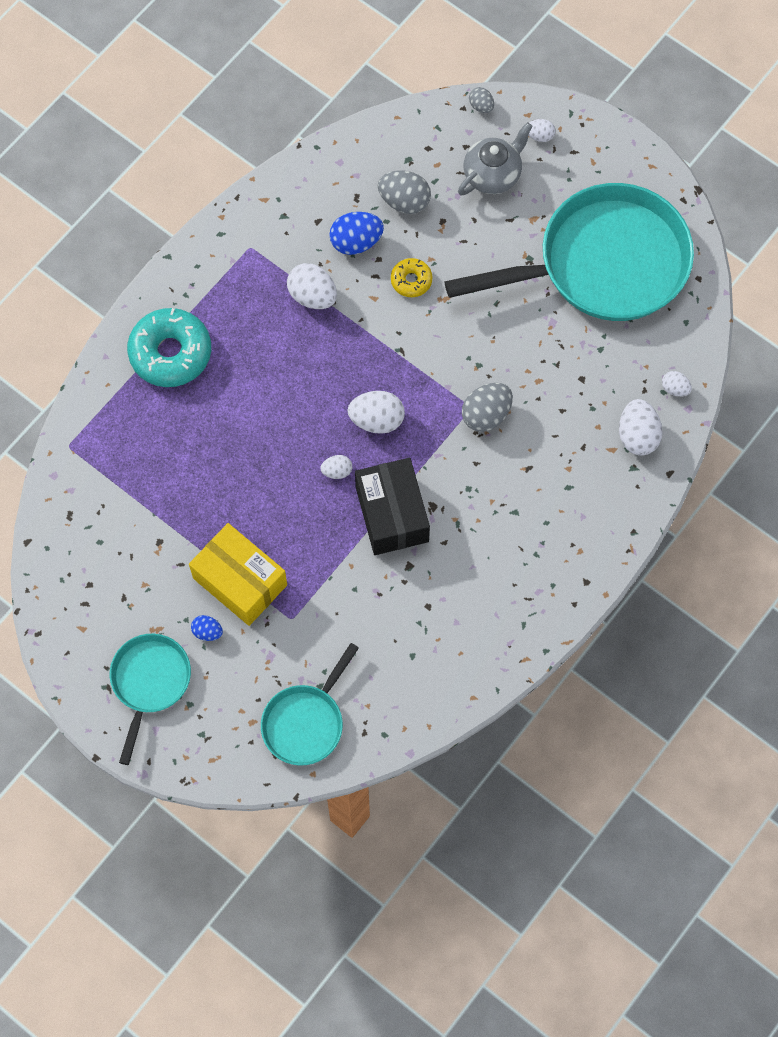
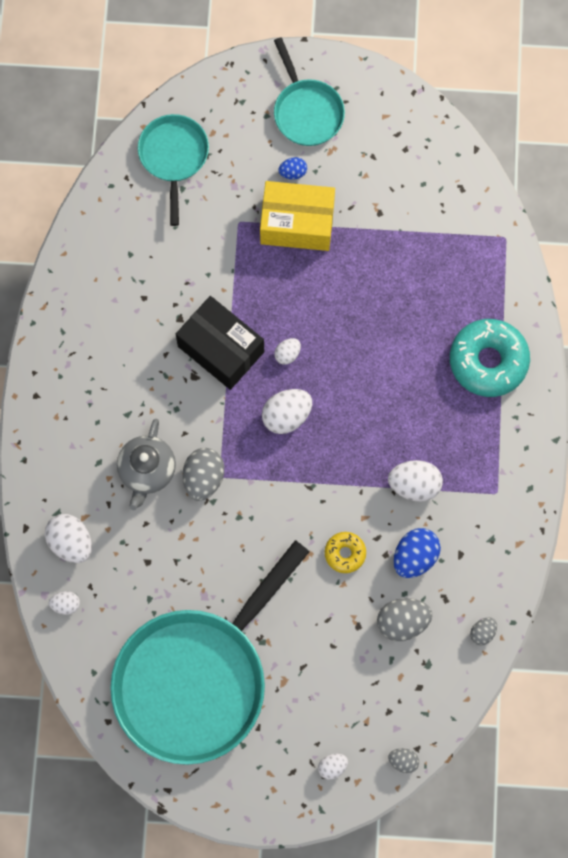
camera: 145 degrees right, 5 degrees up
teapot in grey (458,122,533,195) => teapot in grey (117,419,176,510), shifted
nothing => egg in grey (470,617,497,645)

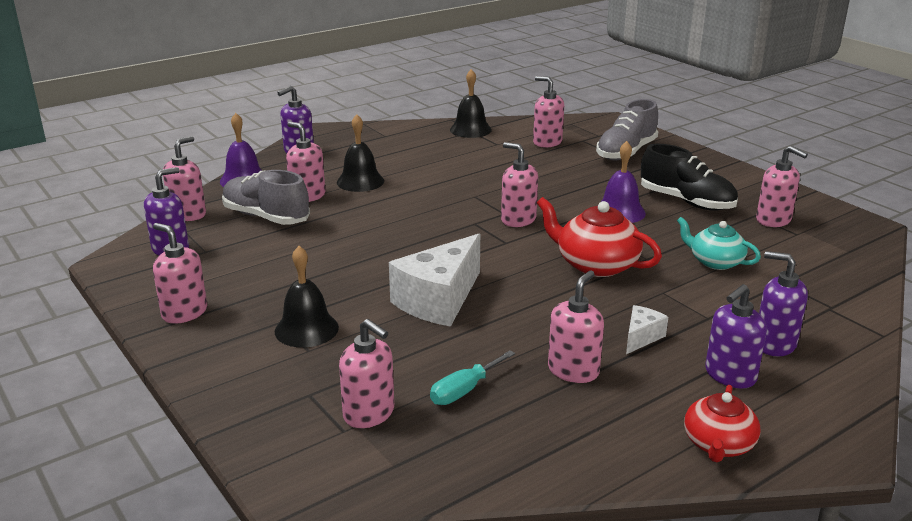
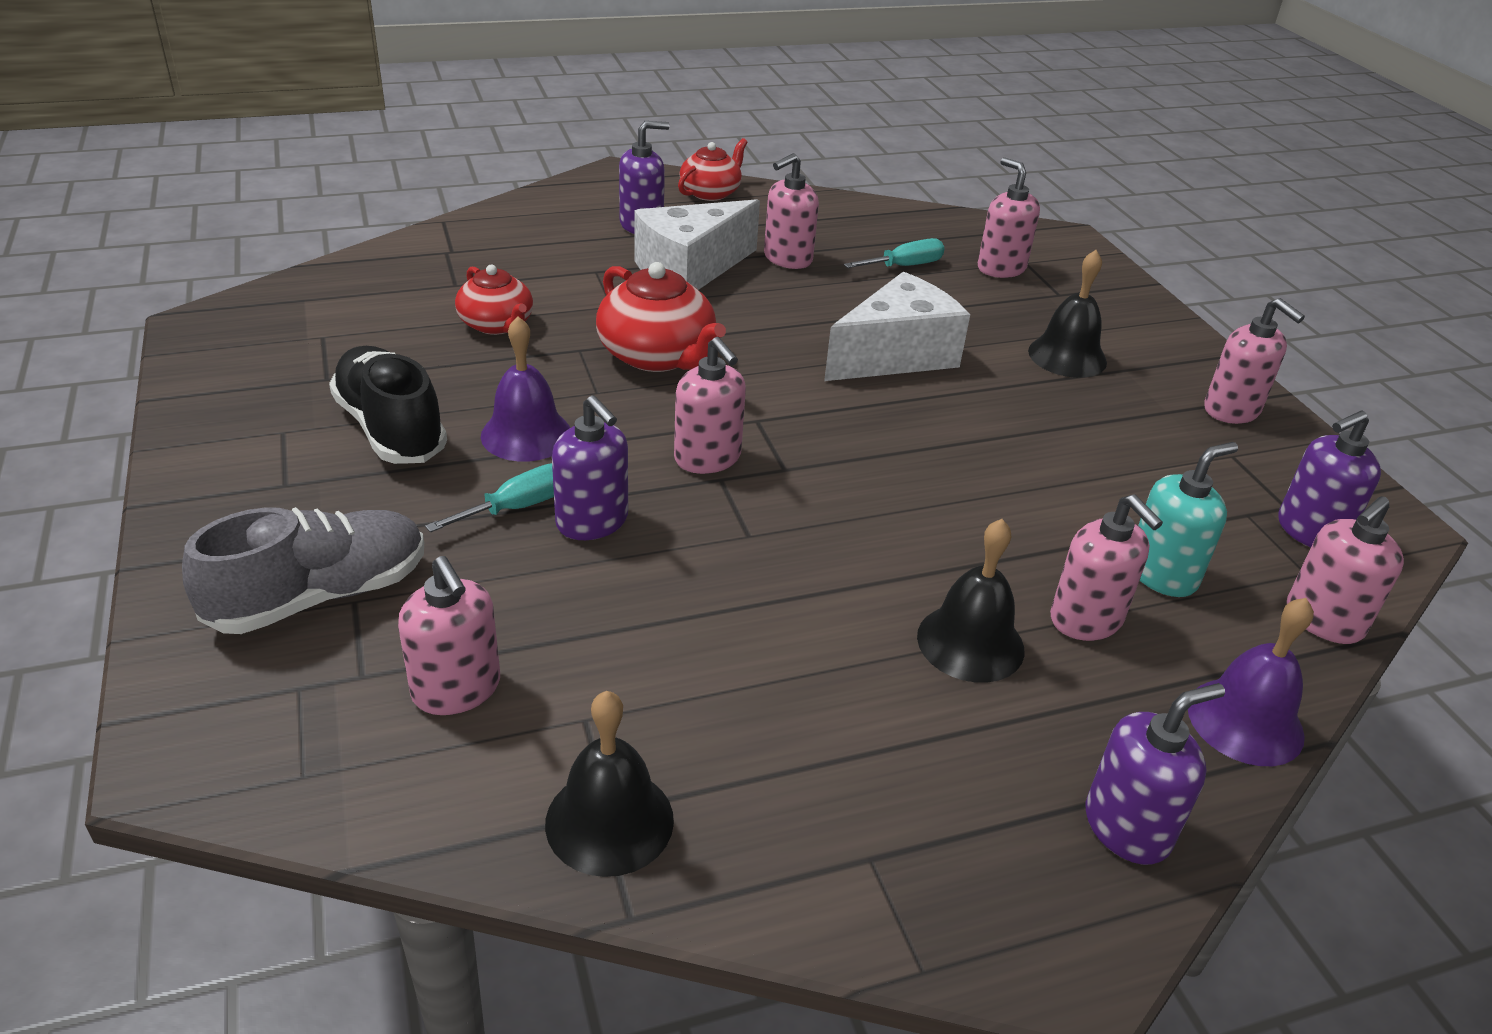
camera: 165 degrees left, 10 degrees up
soap dispenser in pink (756,146,808,227) => nothing
shoe in grey (222,170,310,225) => soap dispenser in turquoise (1138,442,1238,597)
teapot in turquoise (677,217,761,270) => teapot in red (455,265,533,335)
soap dispenser in purple (759,251,808,356) => soap dispenser in purple (552,395,628,540), shifted
cheese in white (626,305,668,354) => cheese in white (634,199,760,290), x2.10
nothing => screwdriver in turquoise (425,463,554,532)

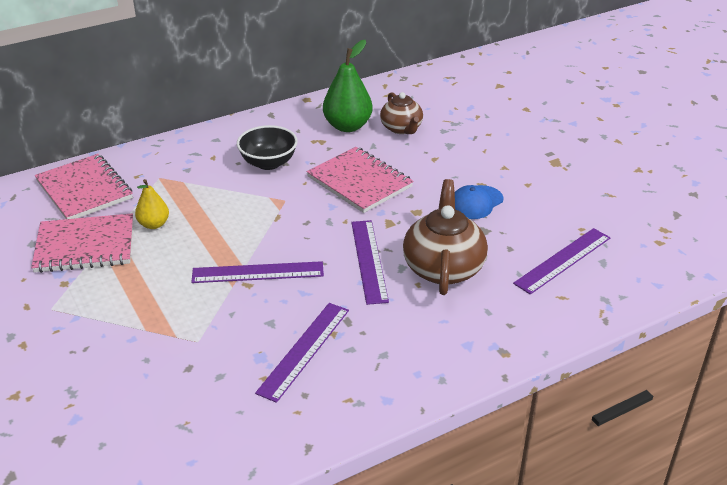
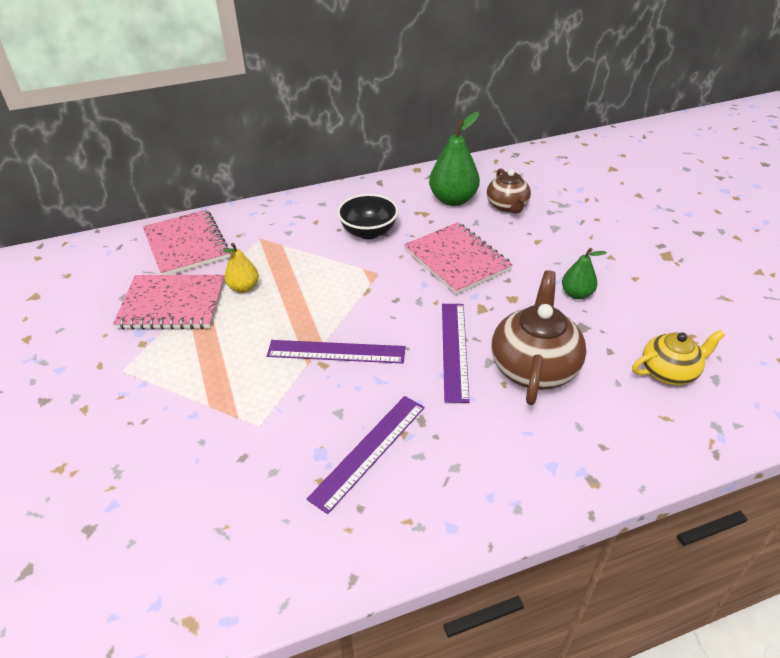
camera: 10 degrees right, 5 degrees up
cap in blue (455,185,504,219) => pear in green (562,248,607,299)
ruler in purple (513,228,610,294) => teapot in yellow (632,330,725,385)

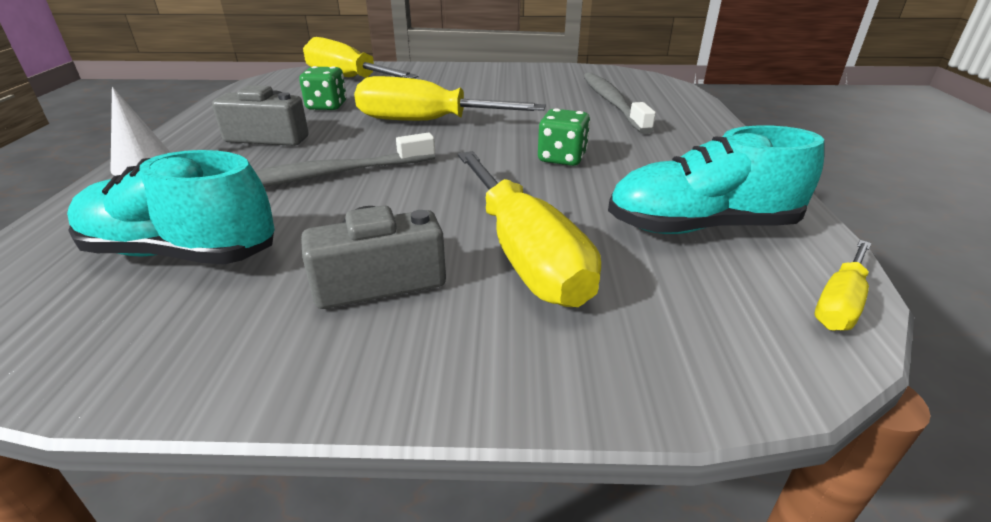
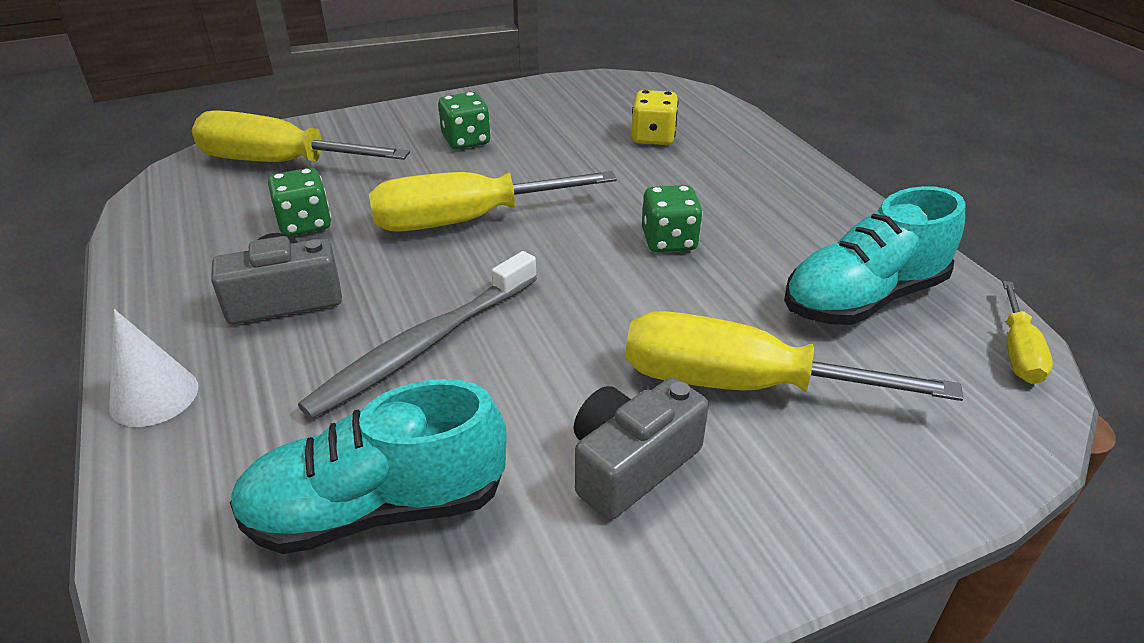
camera: 25 degrees left, 5 degrees up
toothbrush in grey (584,73,656,134) => dice in yellow (632,90,678,145)
screwdriver in yellow (458,151,601,307) => screwdriver in yellow (626,311,963,401), 150 degrees clockwise
nothing => dice in green (438,92,491,149)

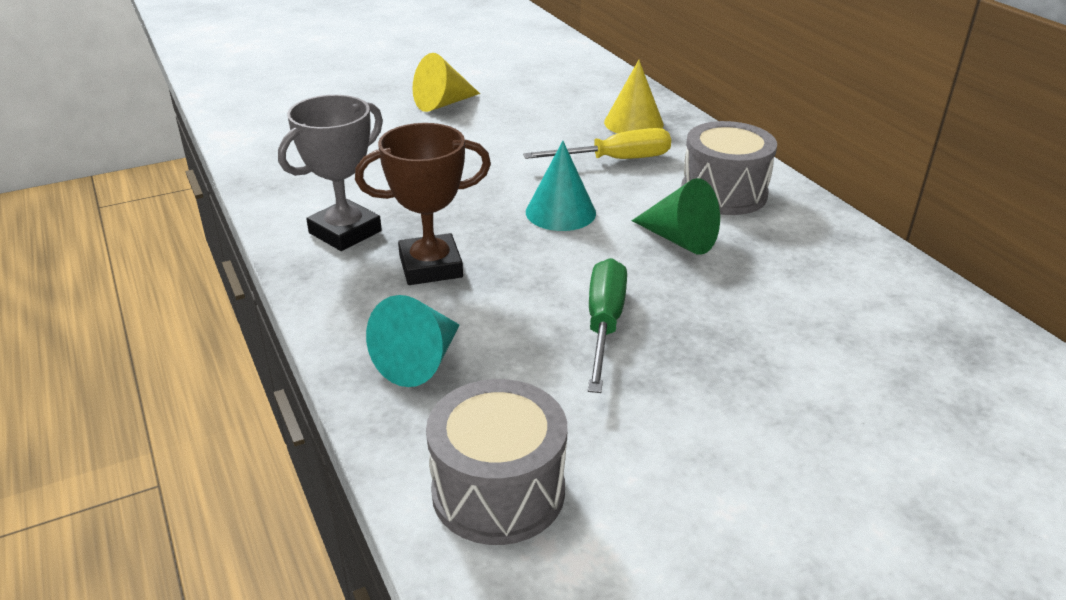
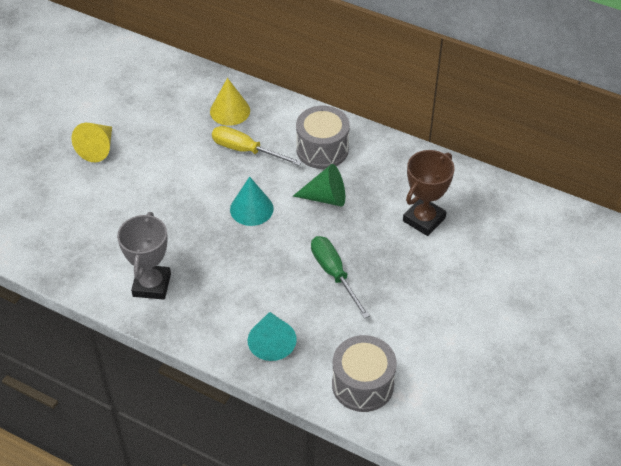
camera: 35 degrees left, 15 degrees up
trophy in brown (355,123,491,285) => trophy in brown (403,150,455,236), shifted
screwdriver in yellow (523,128,671,159) => screwdriver in yellow (212,126,302,166), 105 degrees counterclockwise

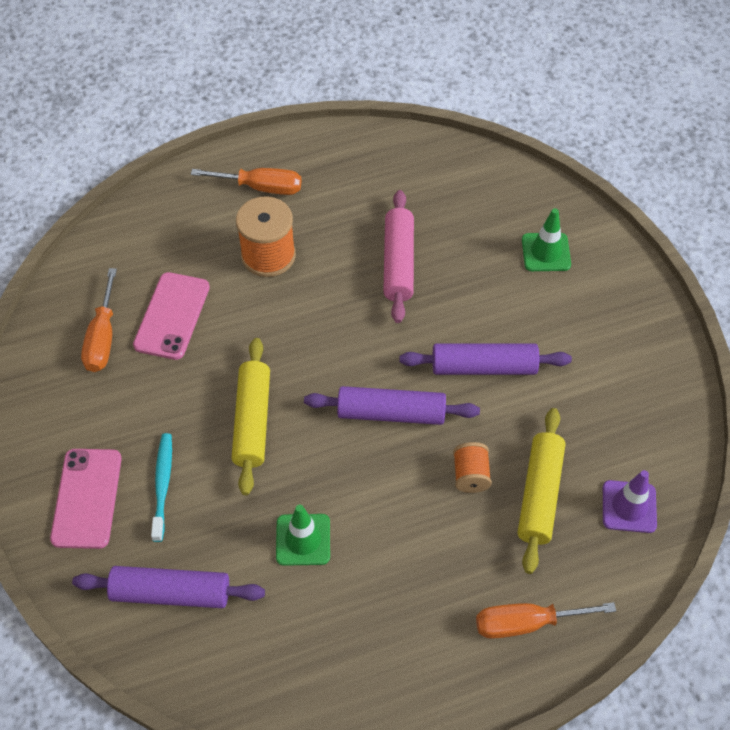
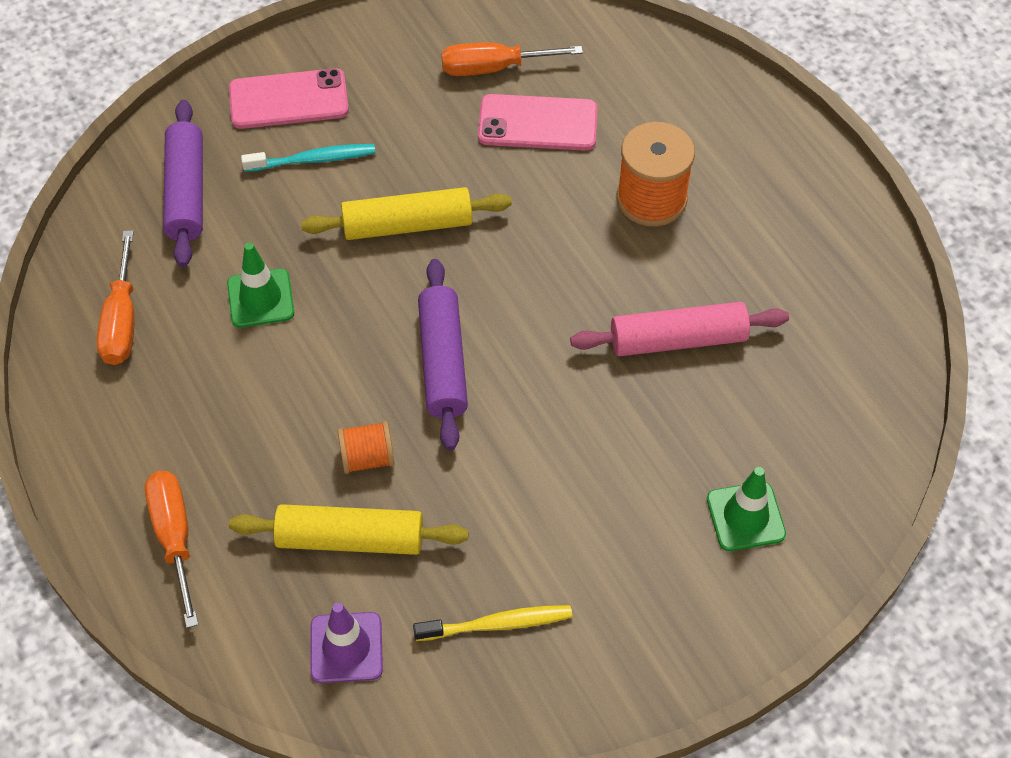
camera: 80 degrees right, 0 degrees up
screwdriver in orange (191,168,302,195) => screwdriver in orange (96,230,135,365), shifted
rolling pin in purple (400,343,572,375) => nothing
nothing => toothbrush in yellow (413,605,572,641)

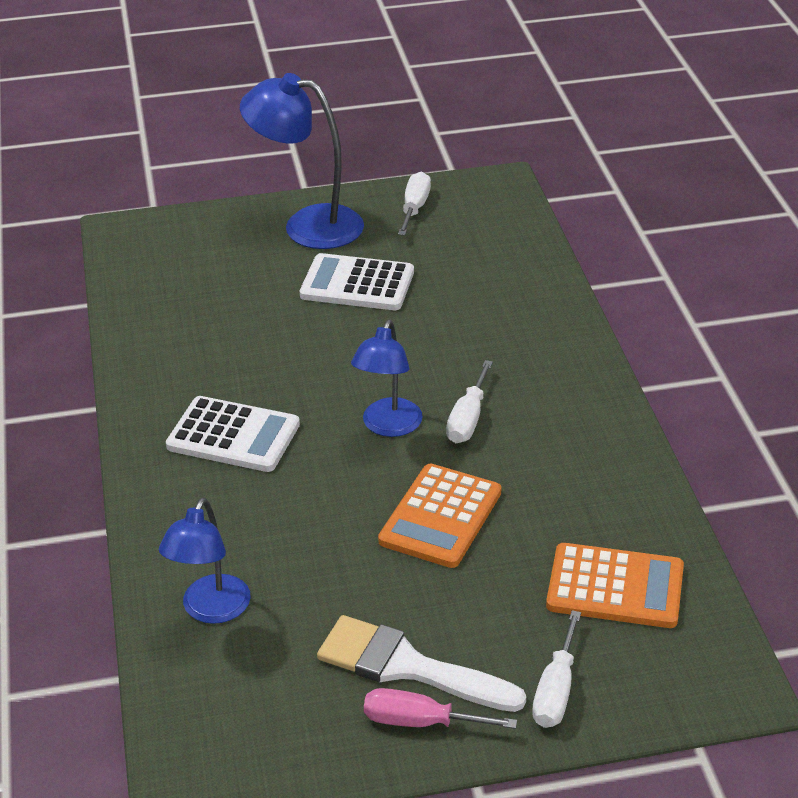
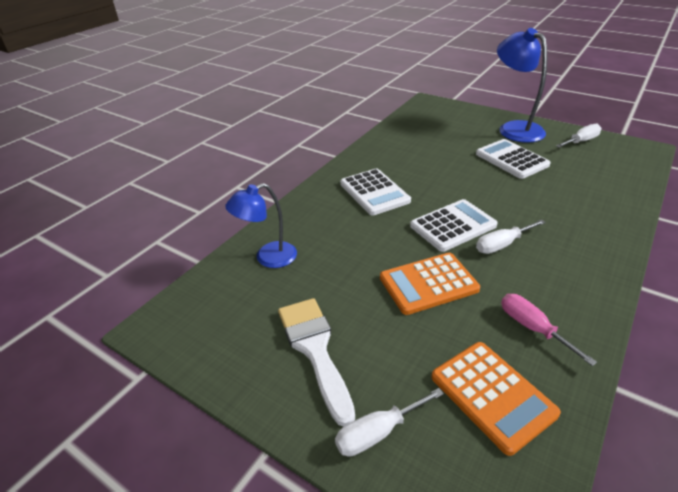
camera: 45 degrees right, 0 degrees up
lamp in blue (351,320,423,437) => calculator in white (410,199,498,252)
screwdriver in pink (364,688,517,729) => screwdriver in pink (501,294,597,366), shifted

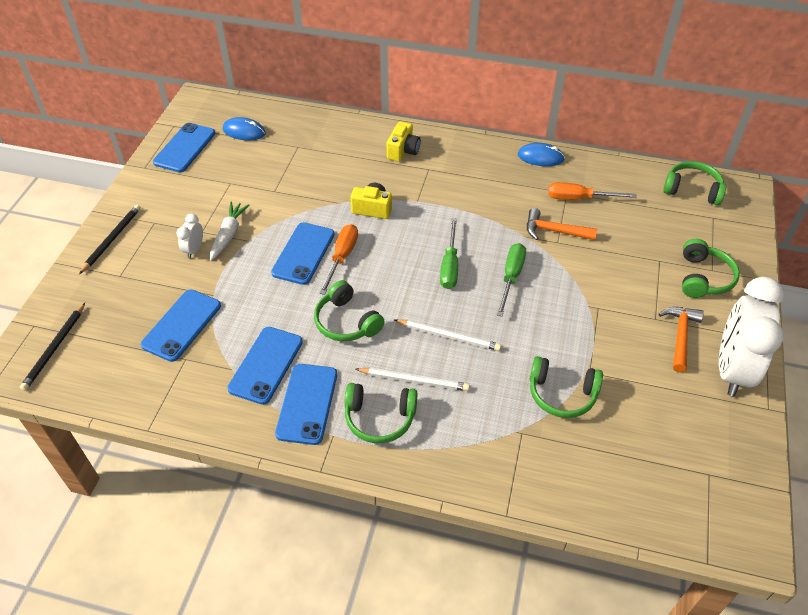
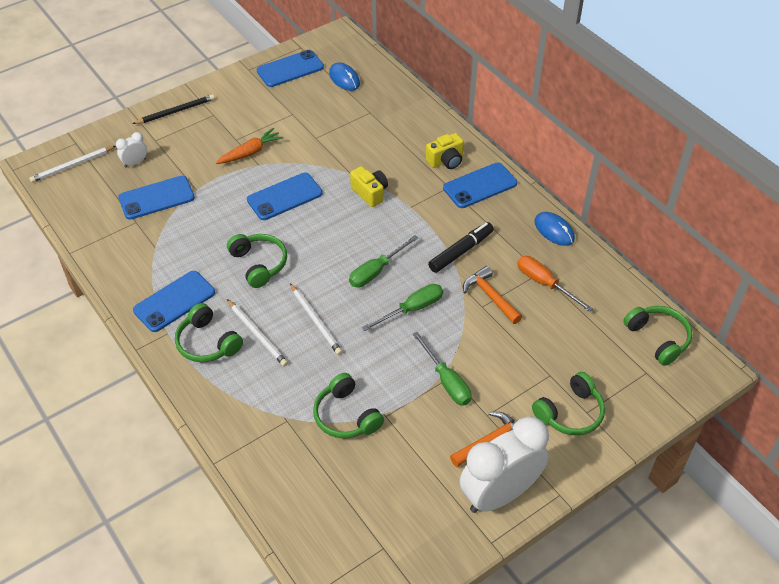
camera: 40 degrees right, 0 degrees up
carrot in white (210,202,249,261) => carrot in orange (216,128,283,164)
clock in white (177,214,203,258) => clock in white (116,132,147,168), shifted
screwdriver in orange (319,224,358,295) => nothing
headphones in green (314,280,385,341) => headphones in green (227,234,287,288), 150 degrees clockwise
pencil in black (20,303,85,391) => pencil in white (29,146,116,183)
phone in blue (227,327,303,405) => phone in blue (443,162,517,208), shifted
nothing => marker in black (428,222,494,273)
nothing => screwdriver in green (413,332,472,406)

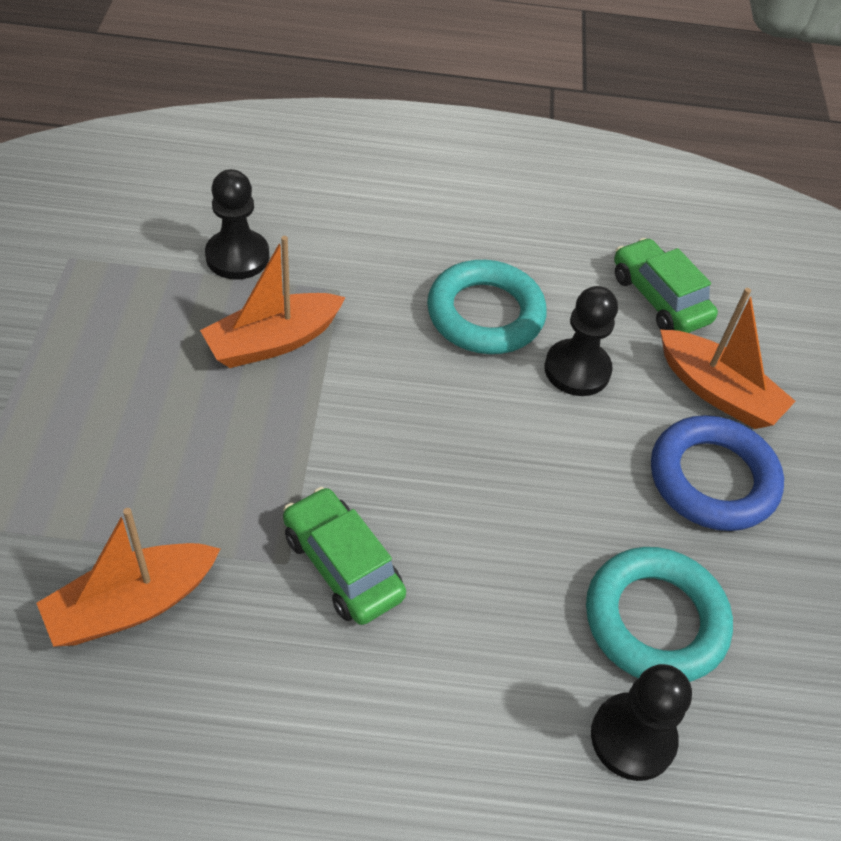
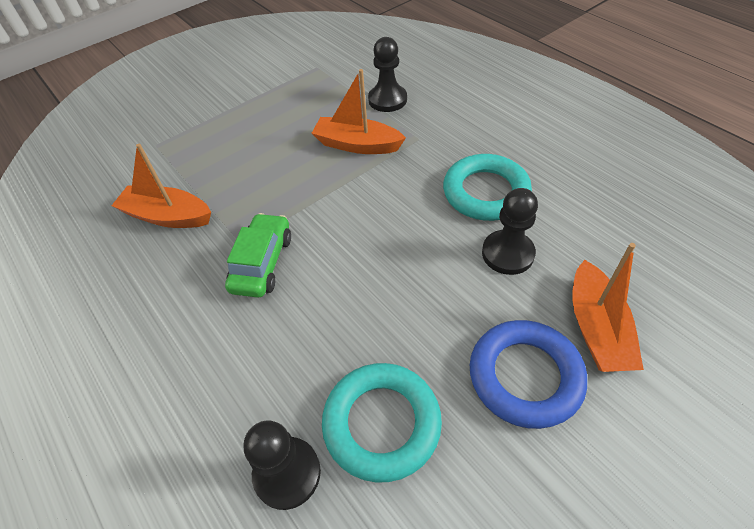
camera: 55 degrees right, 0 degrees up
car in green (614,238,718,333) => nothing

